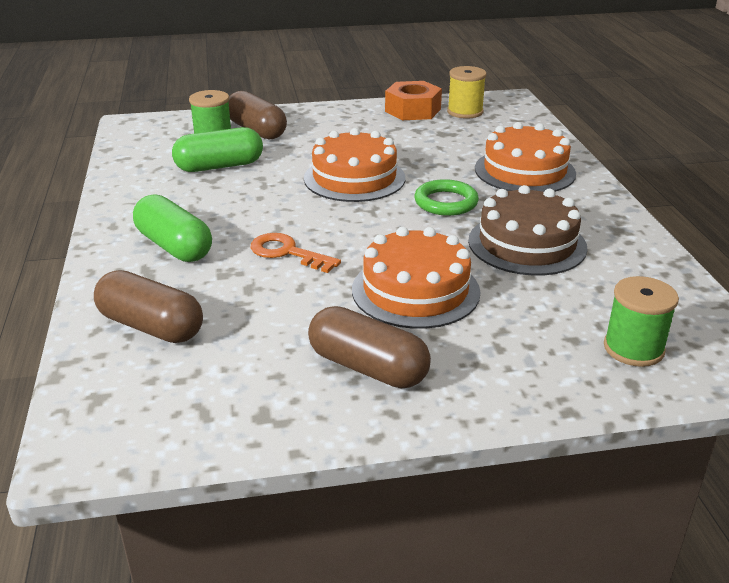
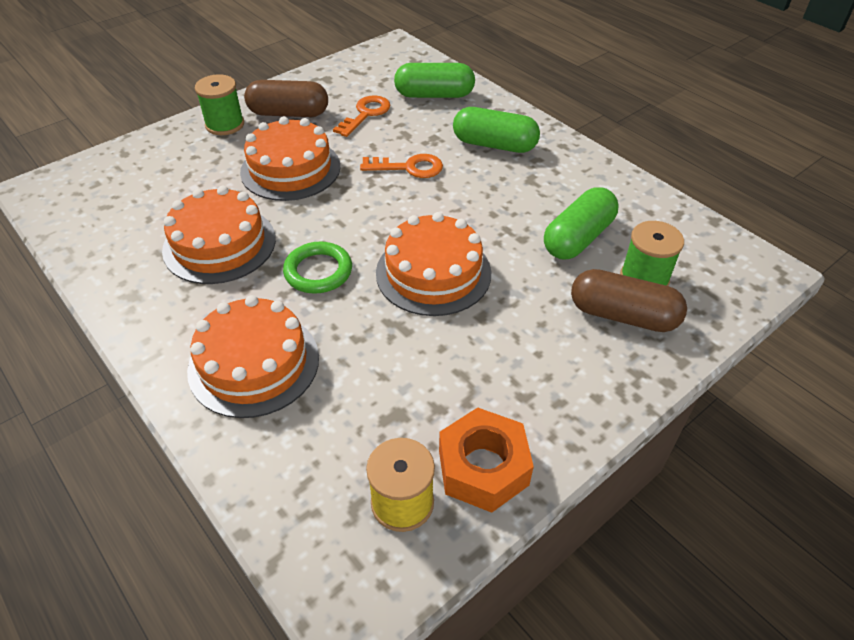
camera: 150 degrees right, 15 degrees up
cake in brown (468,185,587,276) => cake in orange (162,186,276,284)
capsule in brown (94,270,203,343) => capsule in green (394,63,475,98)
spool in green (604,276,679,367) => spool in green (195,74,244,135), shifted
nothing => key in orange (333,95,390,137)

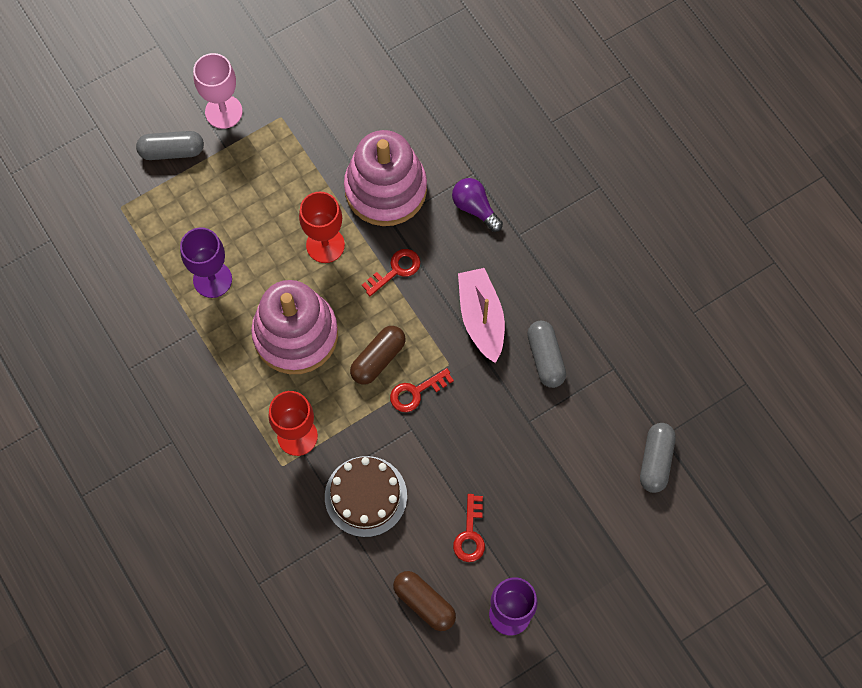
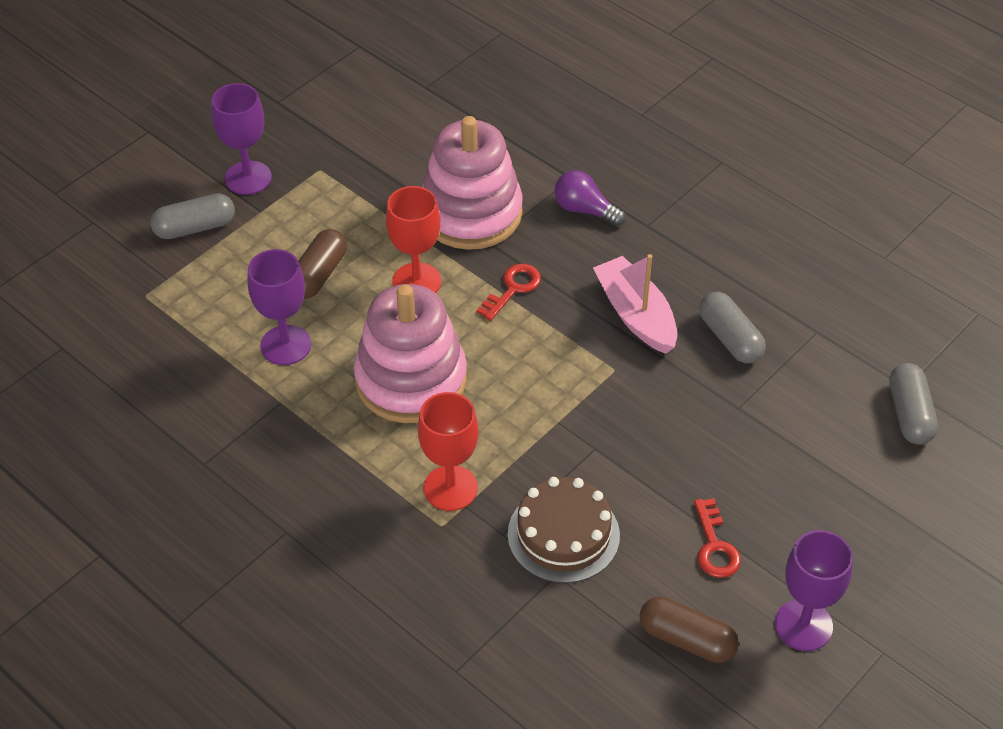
camera: 15 degrees left, 20 degrees down
goblet in pink (193,53,243,129) => goblet in purple (211,83,272,195)
capsule in brown (350,326,406,385) => capsule in brown (298,229,347,299), shifted
key in red (390,368,454,412) => nothing

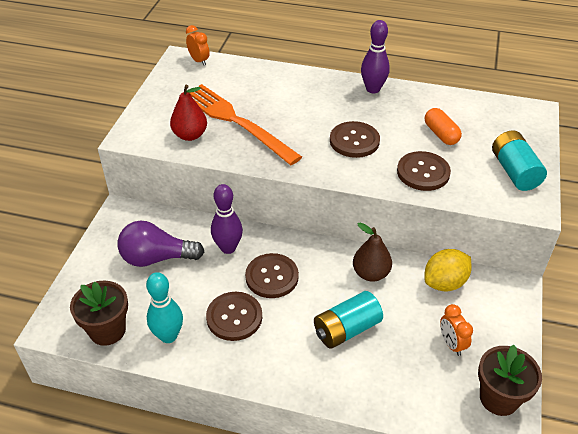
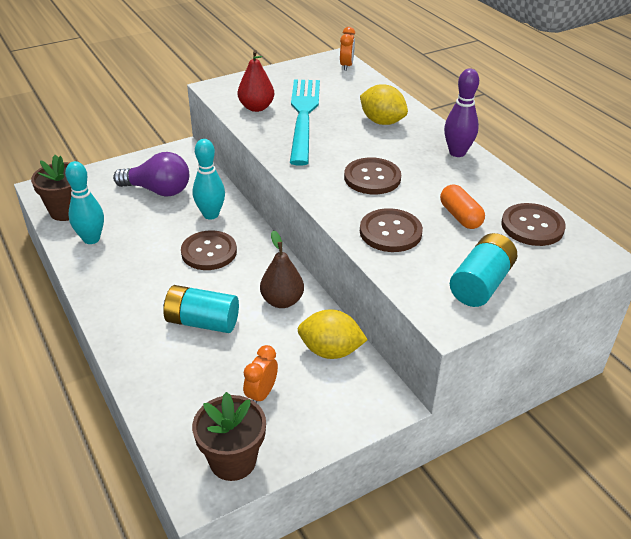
camera: 45 degrees right, 5 degrees down
fork in orange (190,84,302,165) => fork in turquoise (290,80,320,166)
capsule in orange (425,108,462,145) => capsule in orange (440,184,485,229), 45 degrees counterclockwise
bowling pin in purple (211,184,243,254) => bowling pin in turquoise (193,139,225,219)
light bulb in purple (118,221,204,267) => light bulb in purple (113,152,189,197), 150 degrees clockwise
button in brown (206,292,262,341) => button in brown (501,203,566,246), shifted
nothing => lemon in yellow (360,84,408,125)

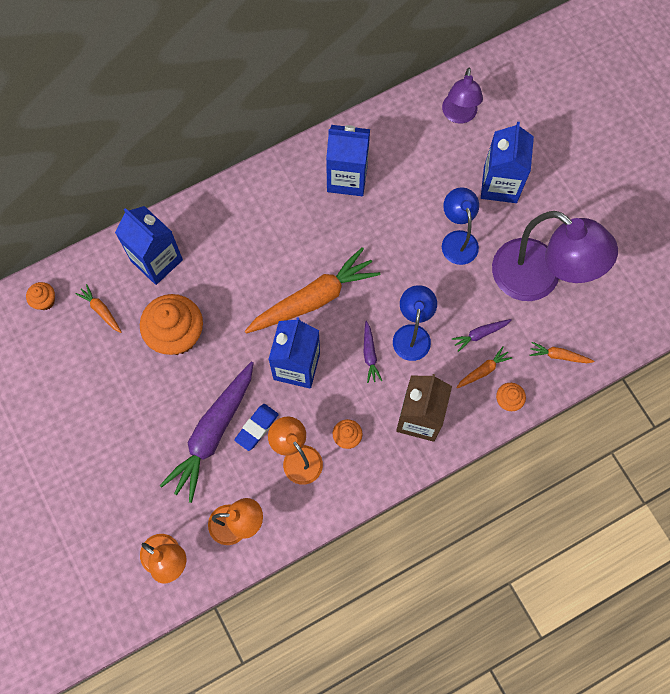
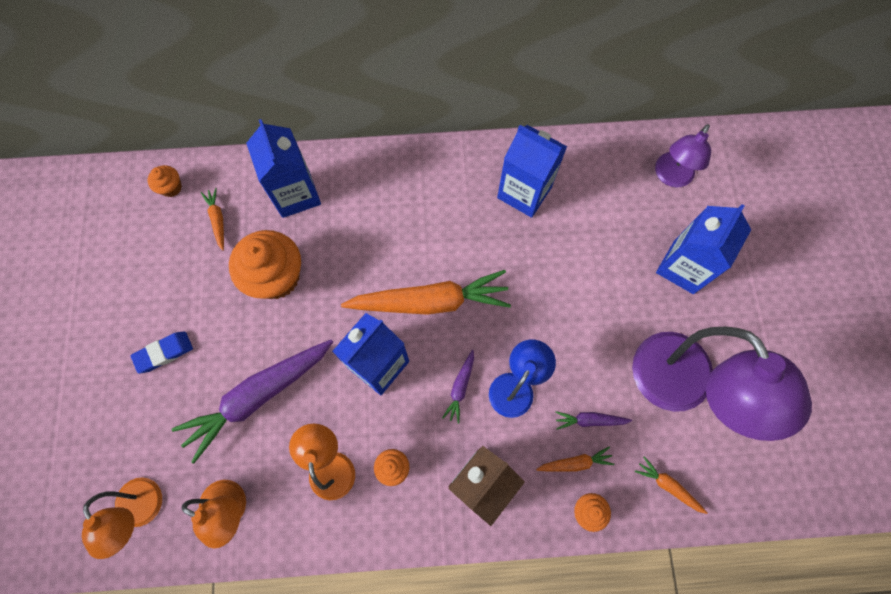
camera: 25 degrees right, 0 degrees up
lamp in blue (442,187,479,265) => nothing
eraser in blue (234,404,279,451) => eraser in blue (131,332,193,374), shifted

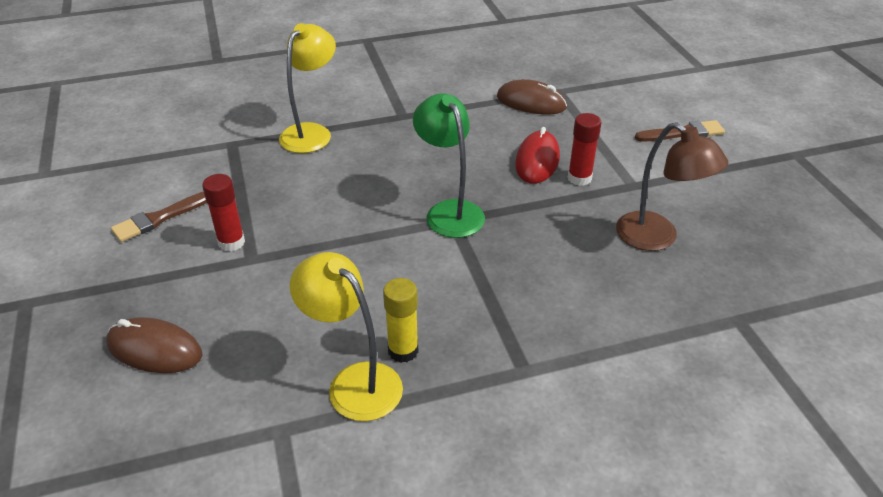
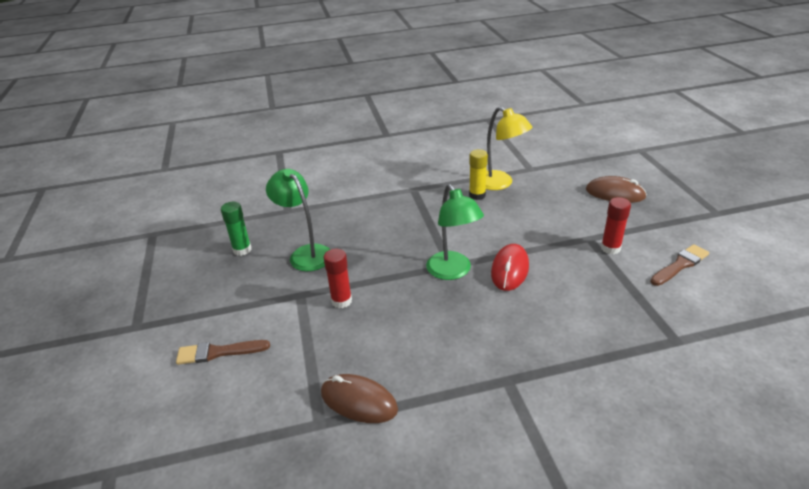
camera: 175 degrees left, 5 degrees down
lamp in yellow (279,23,336,153) => nothing
lamp in brown (616,122,728,251) => lamp in green (266,169,330,271)
mouse in red (515,127,560,184) => mouse in red (491,244,529,291), shifted
nothing => glue stick in green (221,202,252,256)

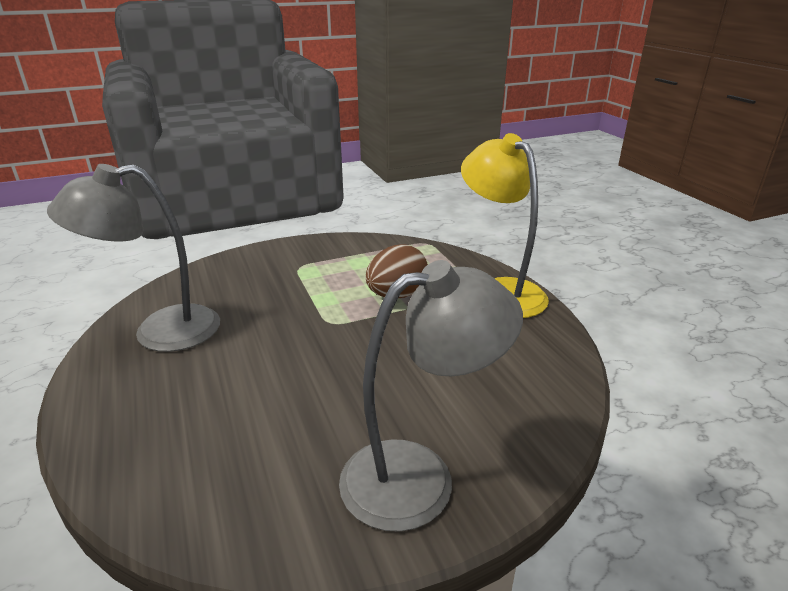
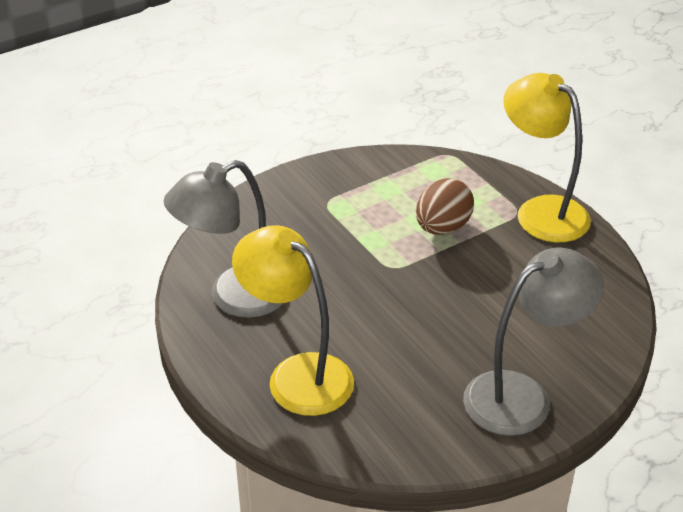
camera: 10 degrees left, 10 degrees up
nothing => lamp in yellow (232,225,354,416)

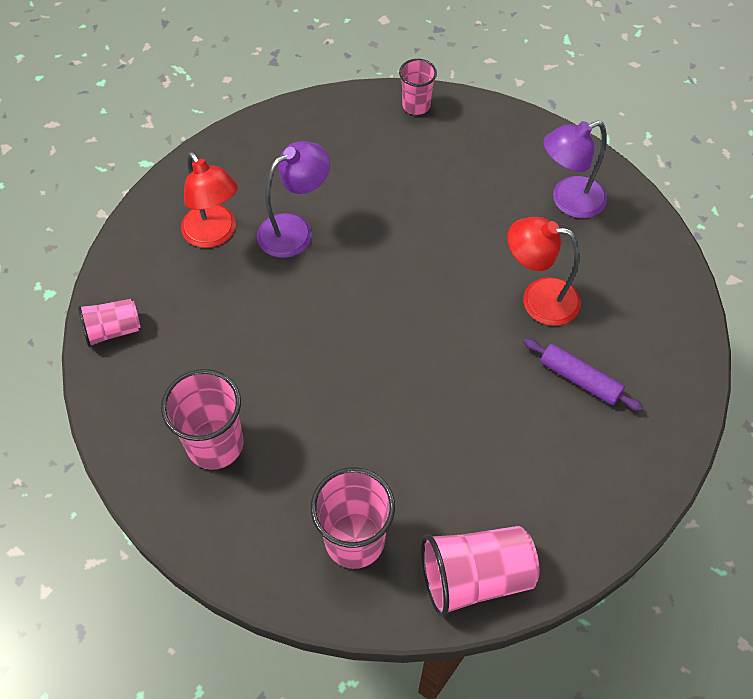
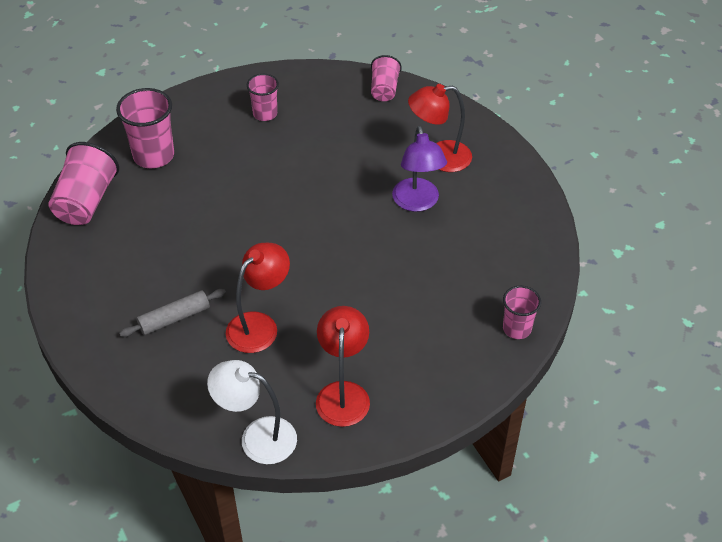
camera: 115 degrees right, 10 degrees down
lamp in purple (543,121,607,218) => lamp in red (316,306,370,427)
rolling pin in purple (523,338,643,411) => rolling pin in grey (119,289,226,337)
cup in pink (161,369,243,470) => cup in pink (247,74,279,121), x0.61
nothing => lamp in white (207,360,297,464)

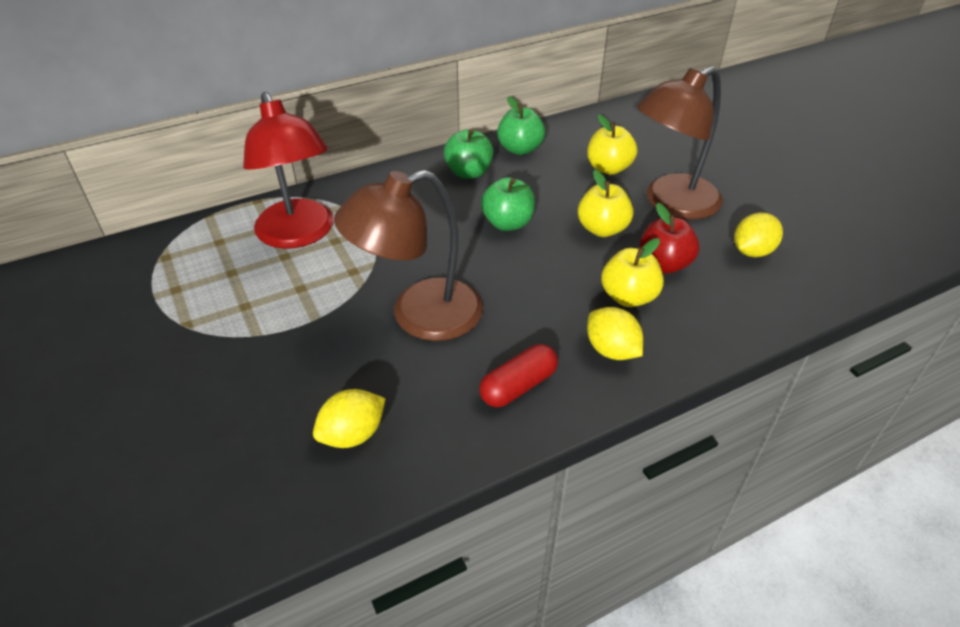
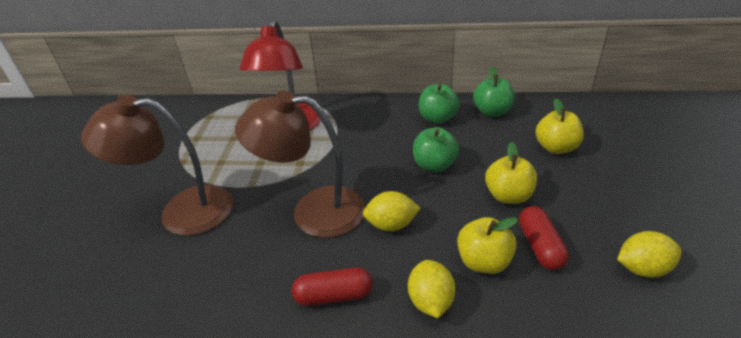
camera: 35 degrees right, 5 degrees down
lamp in brown (637,66,723,220) => lamp in brown (81,95,233,236), shifted
apple in red (639,203,699,274) => capsule in red (519,206,569,270)
lemon in yellow (313,389,386,448) => lemon in yellow (363,191,421,231), shifted

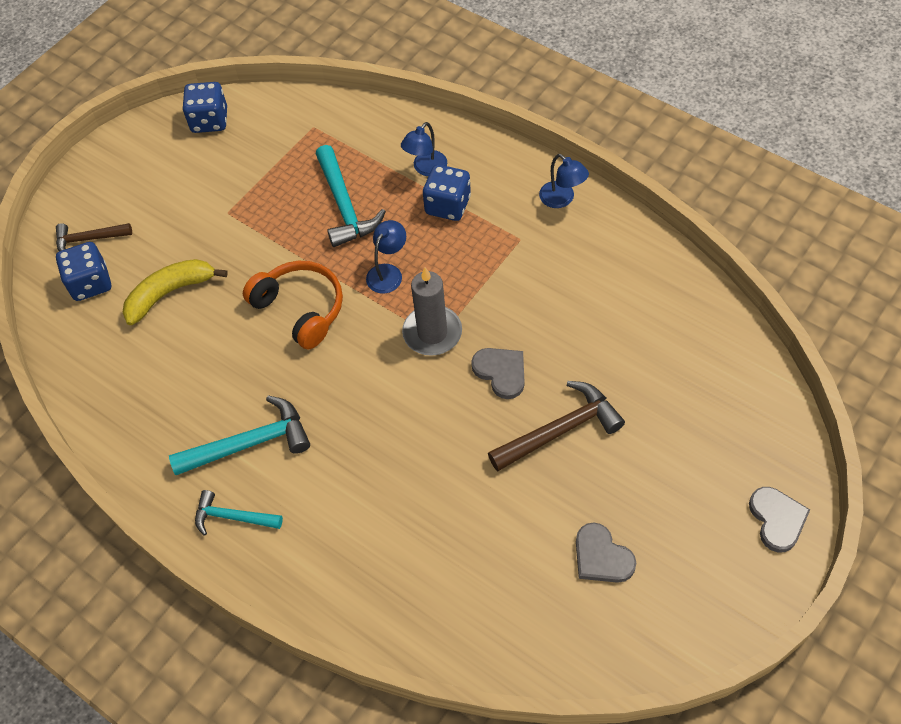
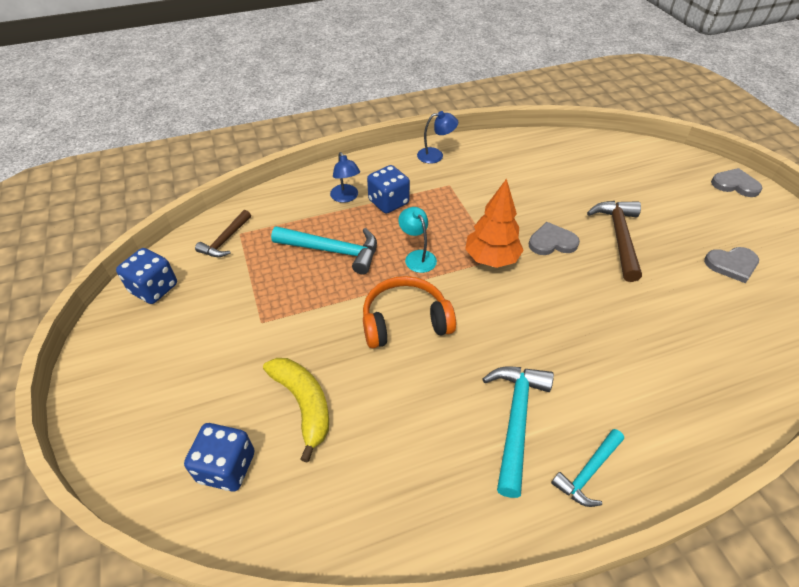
camera: 60 degrees left, 10 degrees down
lamp in blue (366,220,406,294) => lamp in turquoise (398,207,437,273)
hammer in brown (56,223,132,251) => hammer in brown (195,210,251,257), shifted
banana in yellow (122,259,228,325) => banana in yellow (263,358,329,463), 150 degrees clockwise
candle in grey (402,267,462,356) => tree in orange (465,178,524,268)

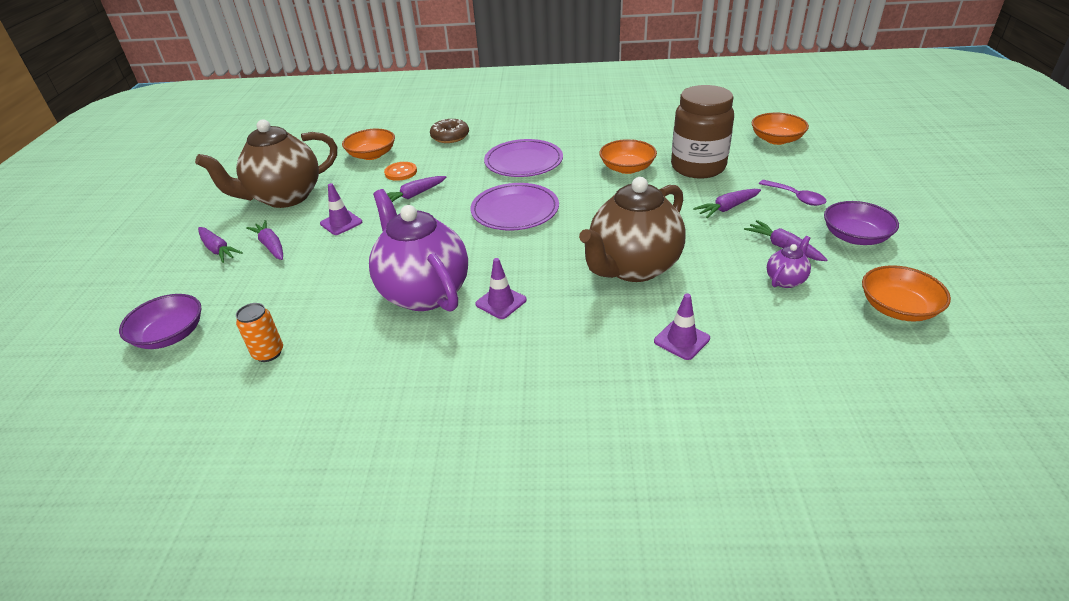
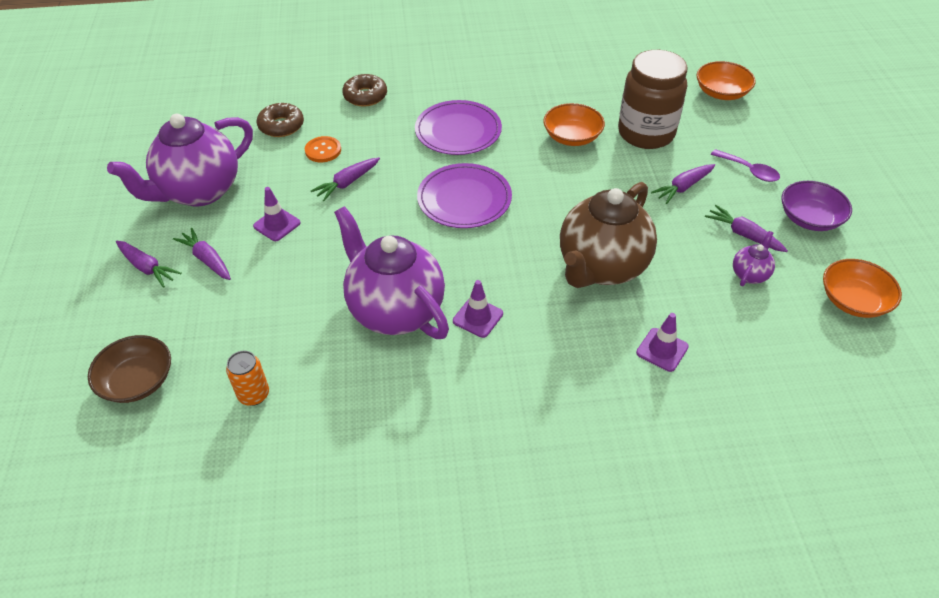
camera: 10 degrees left, 10 degrees up
teapot in brown (195,119,337,208) => teapot in purple (107,114,253,206)
bowl in orange (342,129,395,160) => donut in brown (257,103,304,137)
bowl in purple (119,294,202,349) => bowl in brown (88,335,171,403)

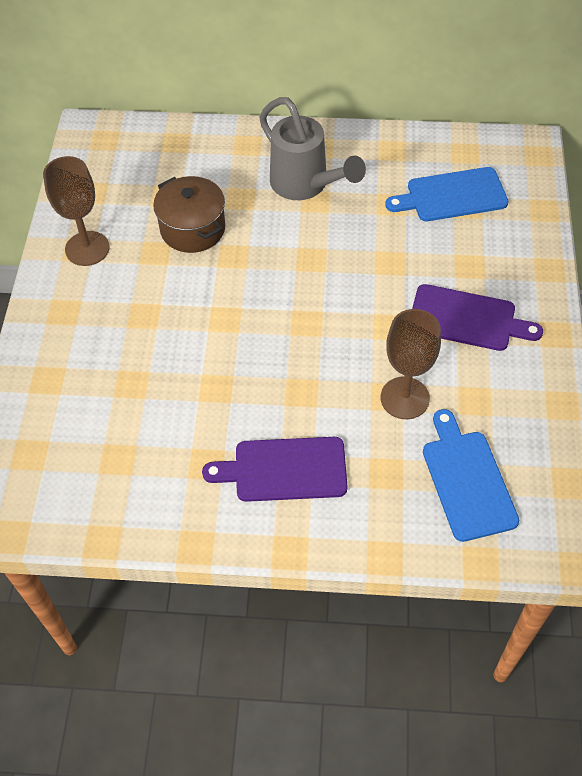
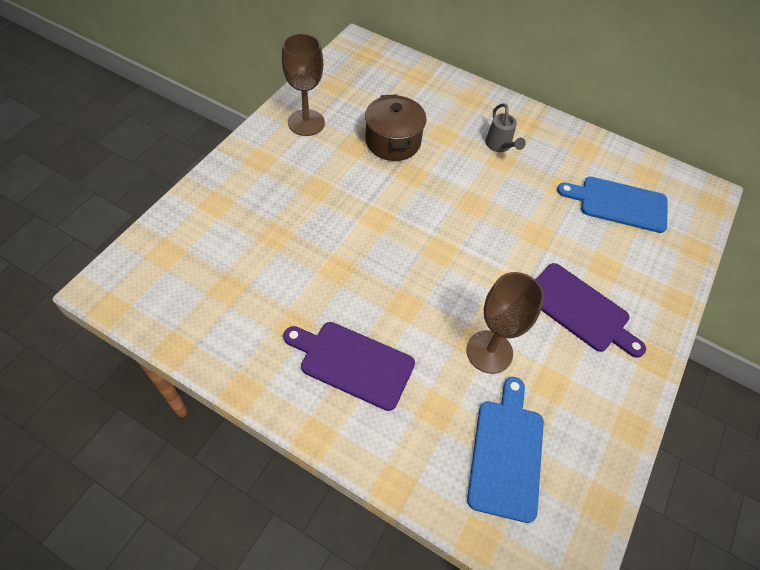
camera: 20 degrees right, 0 degrees up
watering can in grey (259,97,366,200) => watering can in grey (485,103,526,152), x0.52

